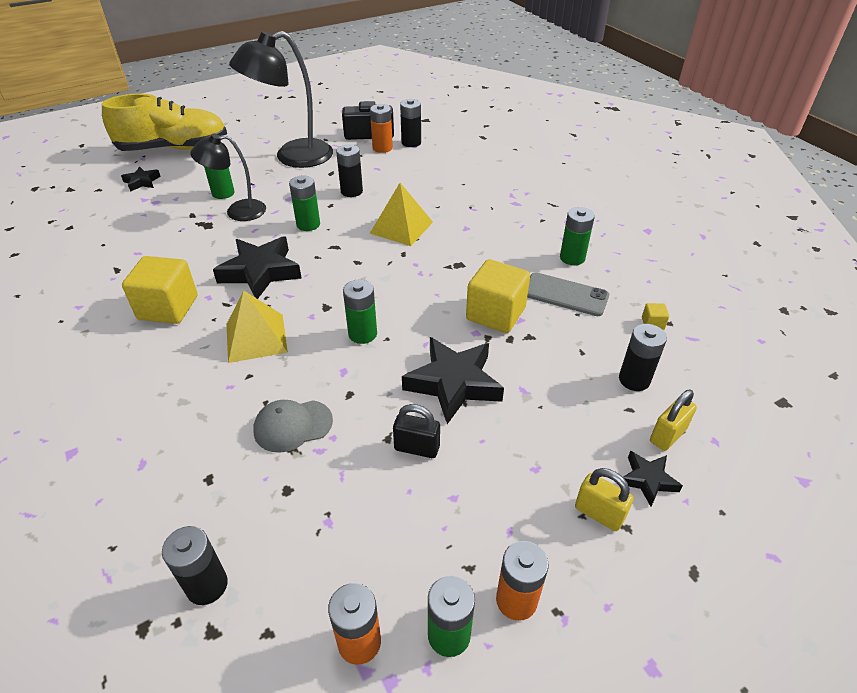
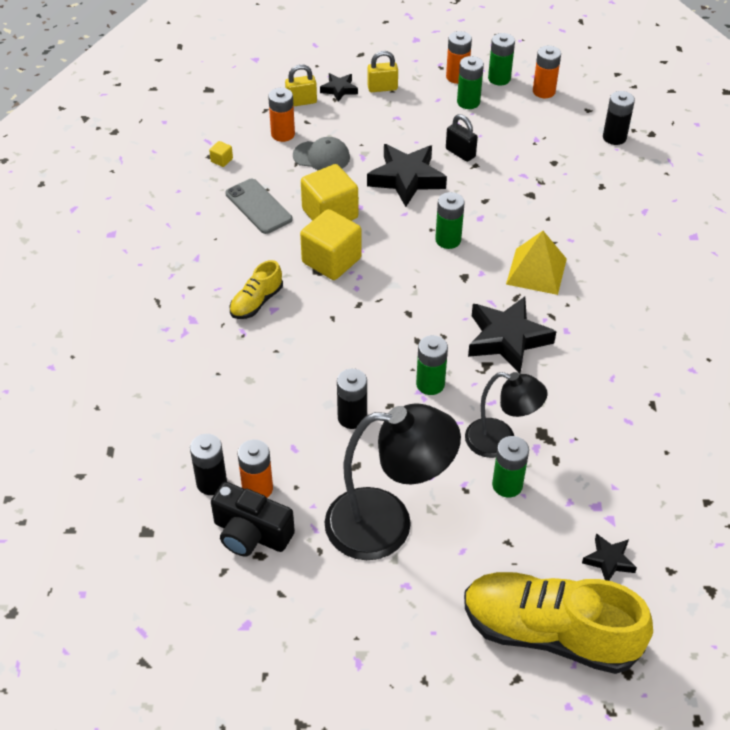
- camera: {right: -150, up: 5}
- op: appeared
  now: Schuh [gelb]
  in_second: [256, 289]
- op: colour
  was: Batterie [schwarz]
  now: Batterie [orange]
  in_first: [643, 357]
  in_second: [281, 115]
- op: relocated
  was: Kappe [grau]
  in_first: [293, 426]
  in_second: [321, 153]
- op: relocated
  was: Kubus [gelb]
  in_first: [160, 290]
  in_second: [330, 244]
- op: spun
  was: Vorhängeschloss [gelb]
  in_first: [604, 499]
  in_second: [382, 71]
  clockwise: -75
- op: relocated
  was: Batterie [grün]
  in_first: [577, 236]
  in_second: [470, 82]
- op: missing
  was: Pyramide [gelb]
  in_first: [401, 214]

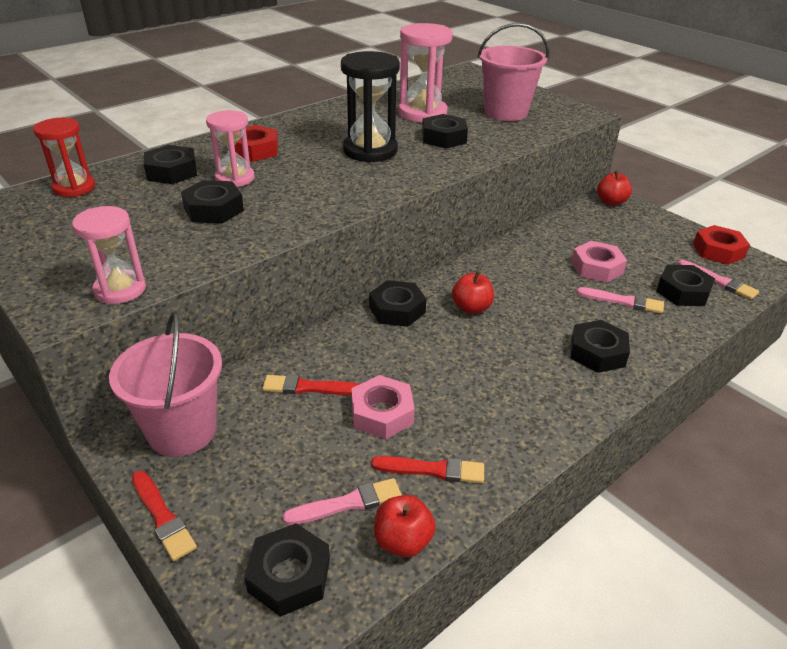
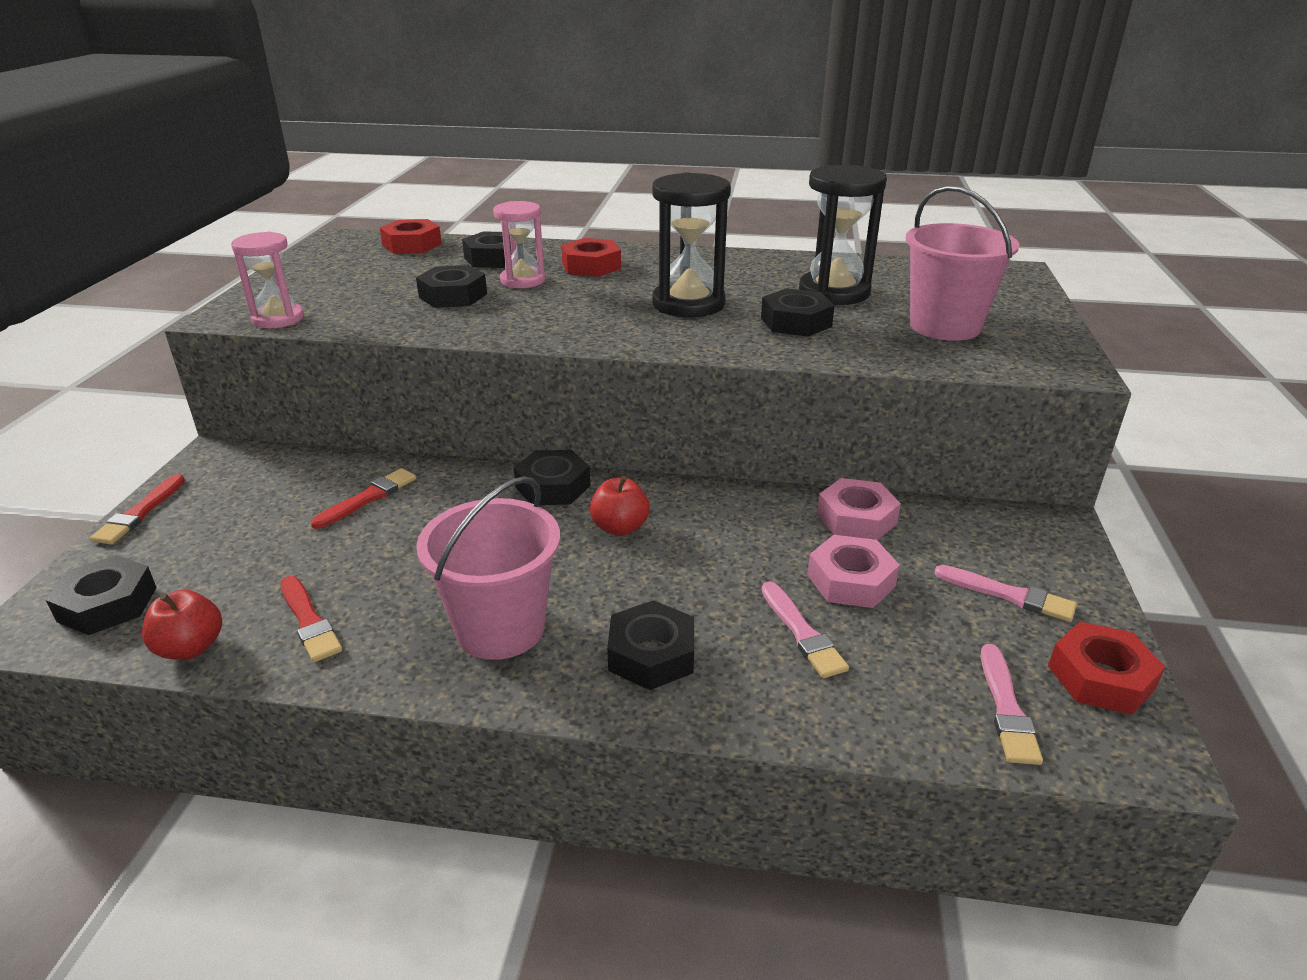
- camera: {right: 50, up: -5}
- op: spun
  was: Pinsel [rot]
  in_first: [310, 384]
  in_second: [363, 498]
  clockwise: 75
- op: exchanged
  was: Sanduhr [rot]
  now: Sechskantmutter [rot]
  in_first: [64, 157]
  in_second: [411, 236]
- op: relocated
  was: Eimer [rosa]
  in_first: [165, 384]
  in_second: [488, 568]
- op: colour
  was: Sanduhr [rosa]
  now: Sanduhr [schwarz]
  in_first: [425, 72]
  in_second: [843, 235]
- op: relocated
  was: Sechskantmutter [rosa]
  in_first: [383, 407]
  in_second: [859, 509]
- op: relocated
  was: Pinsel [rosa]
  in_first: [342, 501]
  in_second: [1005, 593]
- op: missing
  was: Apfel [rot]
  in_first: [614, 188]
- op: missing
  was: Sechskantmutter [schwarz]
  in_first: [685, 285]

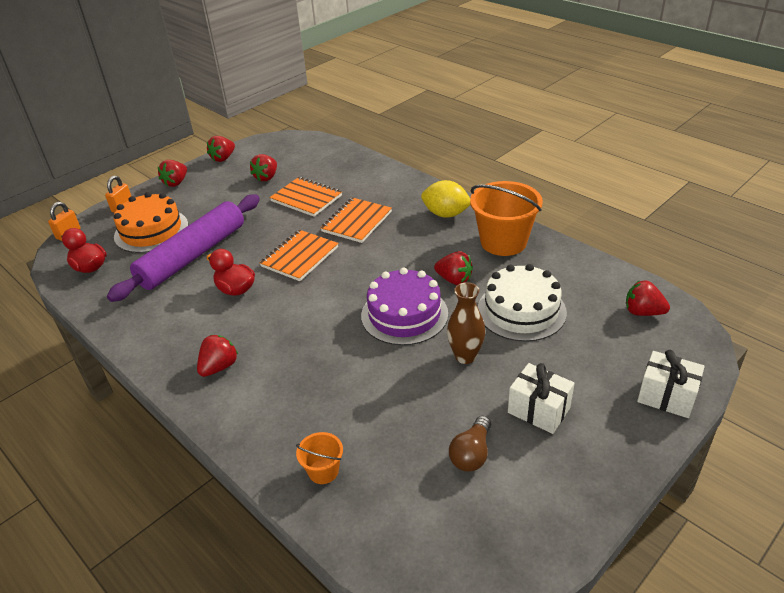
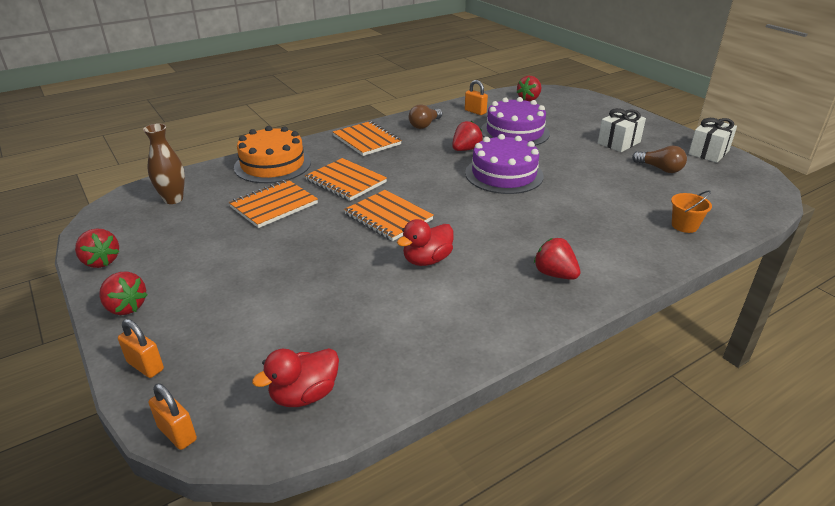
- camera: {right: -80, up: -5}
- op: relocated
  was: Vase [braun]
  in_first: [466, 323]
  in_second: [164, 164]
- op: relocated
  was: Kuchen [orange]
  in_first: [151, 222]
  in_second: [272, 154]
- op: exchanged
  was: Zitrone [gelb]
  now: Notizbuch [orange]
  in_first: [446, 199]
  in_second: [367, 138]
- op: exchanged
  was: Eimer [orange]
  now: Glühbirne [braun]
  in_first: [506, 218]
  in_second: [426, 116]
- op: appeared
  now: Vorhängeschloss [orange]
  in_second: [476, 97]
- op: colour
  was: Kuchen [weiß]
  now: Kuchen [lila]
  in_first: [522, 303]
  in_second: [515, 121]
- op: relocated
  was: Geschenk [weiß]
  in_first: [671, 384]
  in_second: [712, 140]
- op: missing
  was: Nudelholz [lila]
  in_first: [183, 248]
- op: missing
  was: Erdbeere [rot]
  in_first: [263, 167]

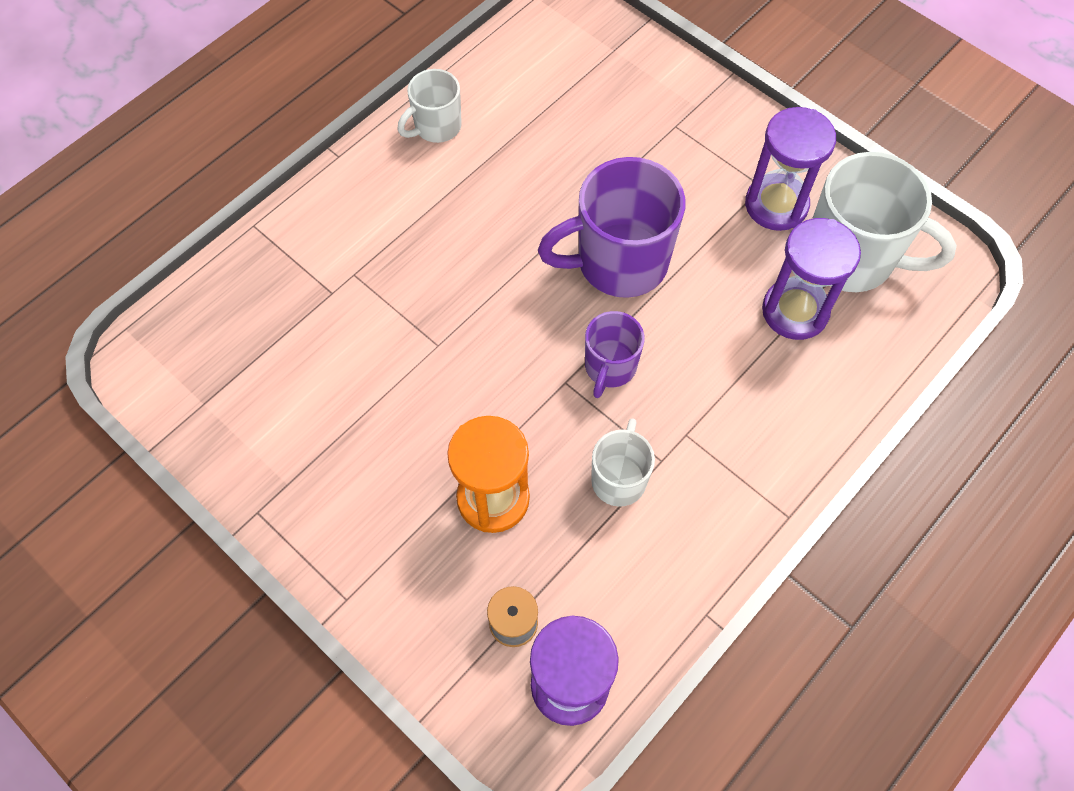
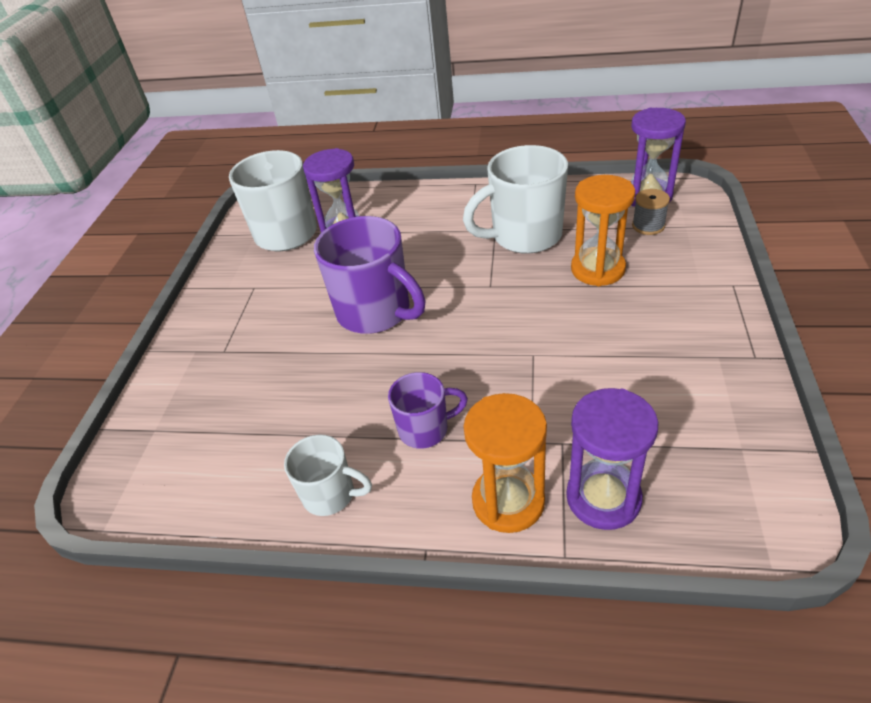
- camera: {right: -120, up: -20}
- op: relocated
  was: Tasse [lila]
  in_first: [615, 354]
  in_second: [428, 410]
- op: size
  was: Tasse [weiß]
  in_first: [623, 462]
  in_second: [515, 199]
  ratio: 1.81
- op: appeared
  now: Sanduhr [orange]
  in_second: [505, 463]
- op: relocated
  was: Sanduhr [lila]
  in_first: [790, 169]
  in_second: [612, 459]

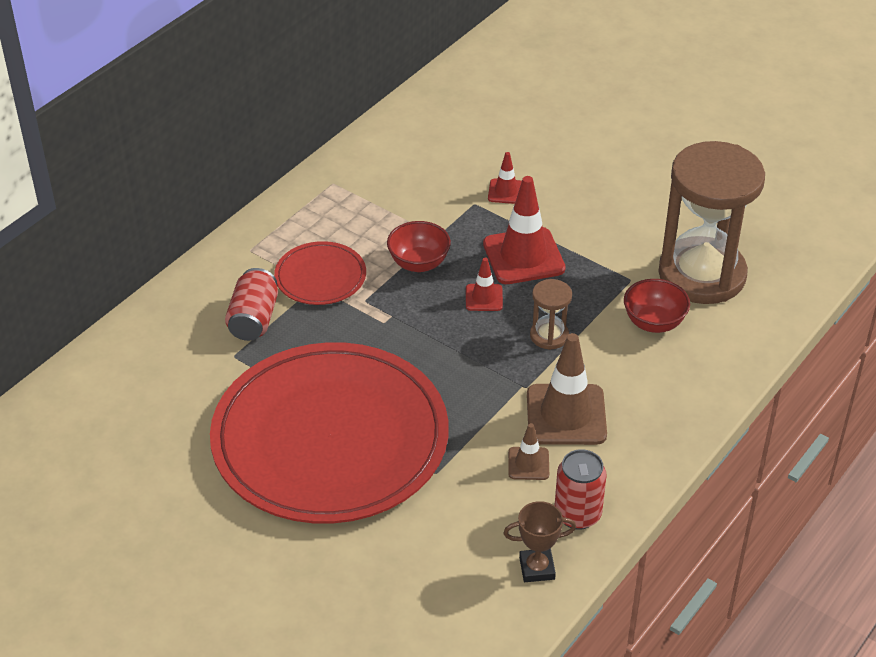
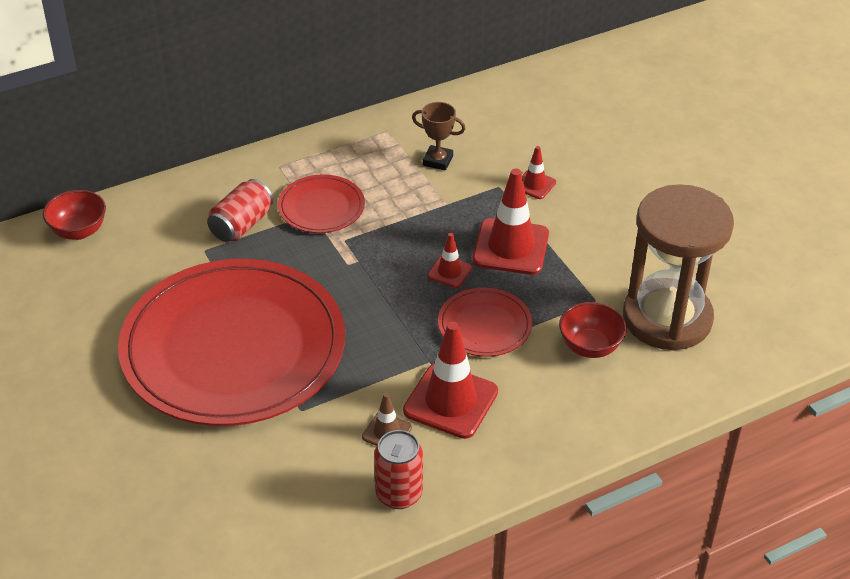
- camera: {right: 25, up: 0}
- op: relocated
  was: Schüssel [rot]
  in_first: [419, 246]
  in_second: [74, 215]
- op: colour
  was: Leitkegel [braun]
  now: Leitkegel [rot]
  in_first: [567, 389]
  in_second: [450, 380]
- op: relocated
  was: Pokal [braun]
  in_first: [540, 541]
  in_second: [439, 136]
- op: exchanged
  was: Sanduhr [braun]
  now: Teller [rot]
  in_first: [551, 314]
  in_second: [485, 322]

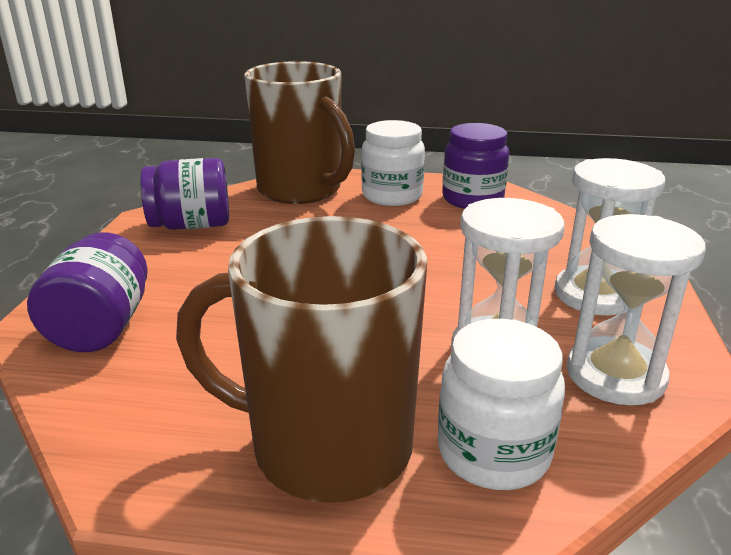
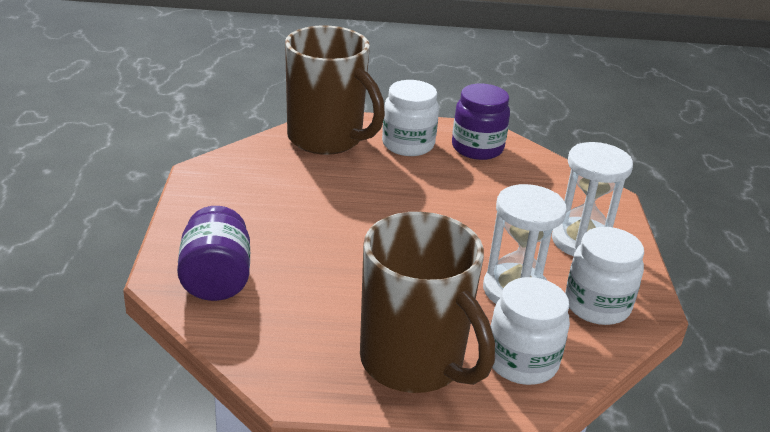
- camera: {right: -10, up: 5}
- op: spun
  was: Tasse [braun]
  in_first: [301, 359]
  in_second: [427, 302]
  clockwise: -135
- op: exchanged
  was: Sanduhr [weiß]
  now: Einmachglas [weiß]
  in_first: [636, 310]
  in_second: [604, 276]
- op: missing
  was: Einmachglas [lila]
  in_first: [184, 194]

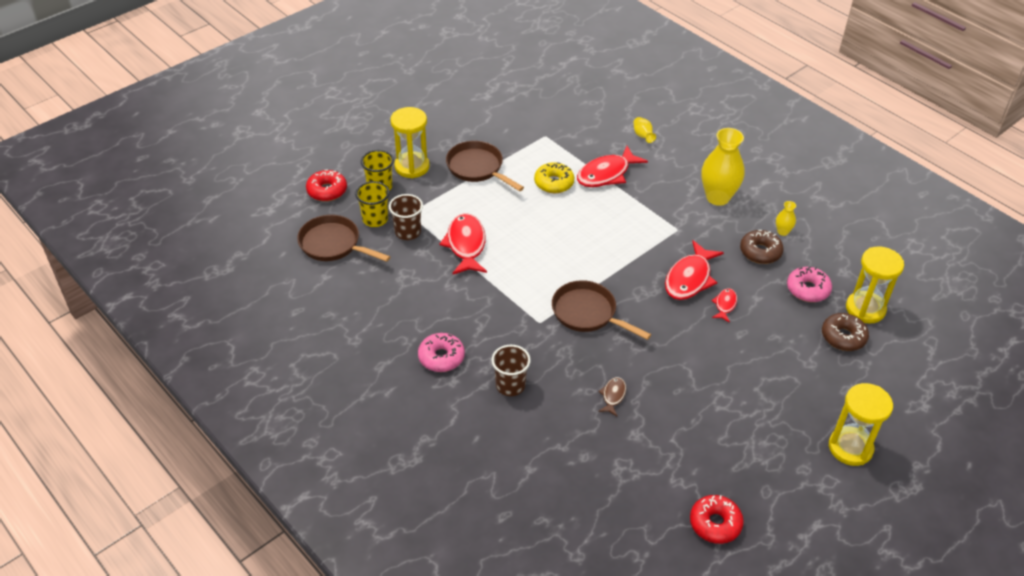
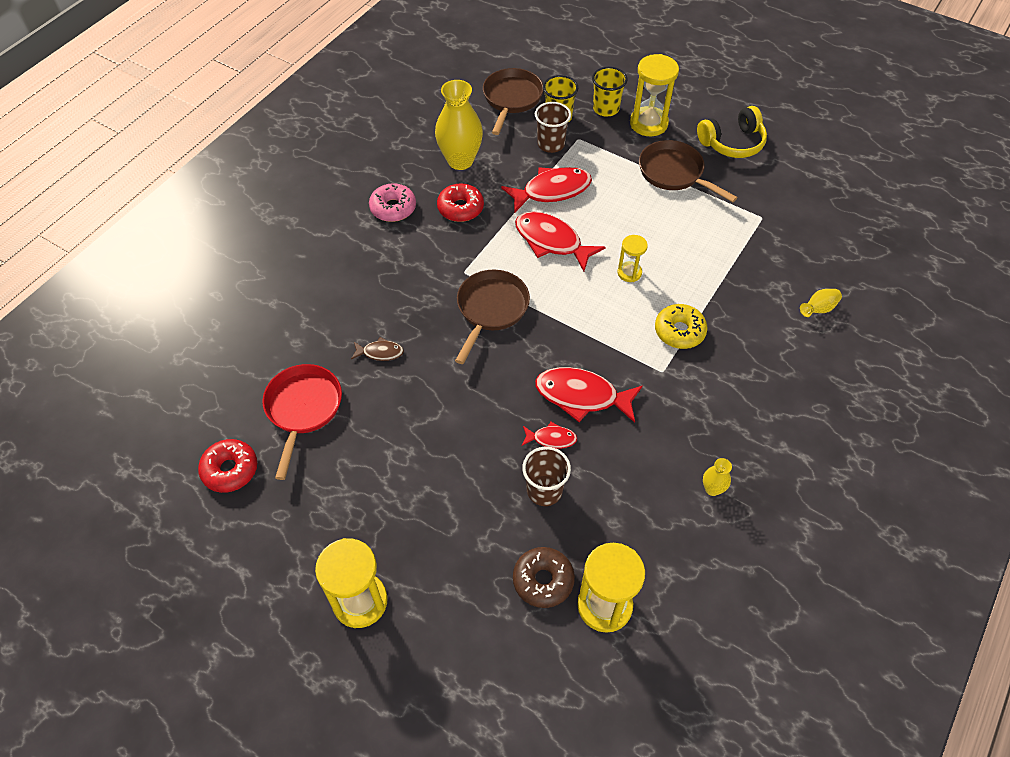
- camera: {right: 75, up: 10}
- op: appeared
  now: Pfanne [rot]
  in_second: [302, 422]
- op: relocated
  was: Vase [gelb]
  in_first: [723, 167]
  in_second: [459, 125]
- op: relocated
  was: Donut [rot]
  in_first: [326, 185]
  in_second: [460, 202]
- op: relocated
  was: Fisch [rot]
  in_first: [612, 166]
  in_second: [560, 241]
- op: relocated
  was: Becher [braun]
  in_first: [511, 370]
  in_second: [546, 476]
- op: appeared
  now: Sanduhr [gelb]
  in_second: [633, 258]
- op: spun
  was: Pfanne [braun]
  in_first: [485, 166]
  in_second: [688, 171]
  clockwise: -75
- op: relocated
  was: Donut [gelb]
  in_first: [554, 177]
  in_second: [681, 326]
- op: appeared
  now: Kopfhörer [gelb]
  in_second: [732, 132]
- op: missing
  was: Donut [braun]
  in_first: [762, 247]
- op: missing
  was: Donut [rosa]
  in_first: [809, 284]

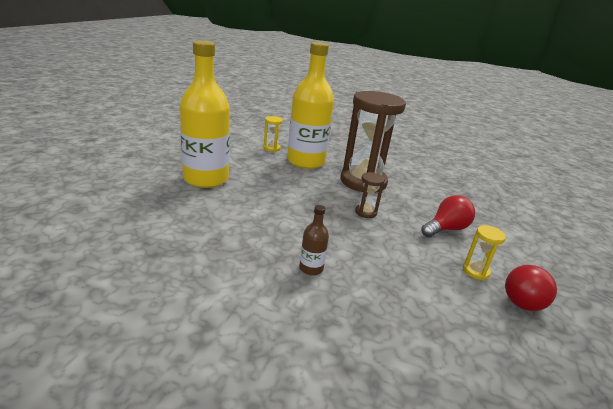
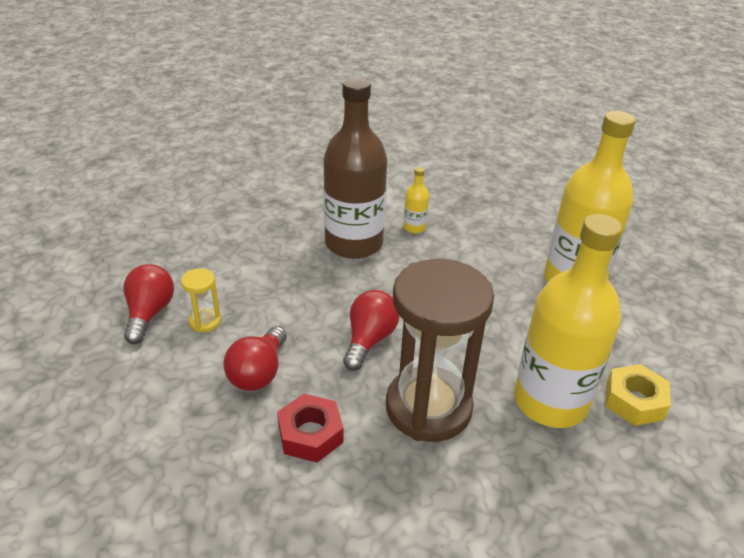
- camera: {right: 145, up: 10}
- op: appeared
  now: Sechskantmutter [rot]
  in_second: [310, 428]
- op: size
  was: Flasche [braun]
  in_first: [314, 240]
  in_second: [355, 168]
  ratio: 2.43
- op: exchanged
  was: Sanduhr [braun]
  now: Glühbirne [rot]
  in_first: [370, 195]
  in_second: [371, 330]
- op: appeared
  now: Flasche [gelb]
  in_second: [416, 200]
- op: exchanged
  was: Sanduhr [gelb]
  now: Sechskantmutter [gelb]
  in_first: [273, 134]
  in_second: [638, 395]

